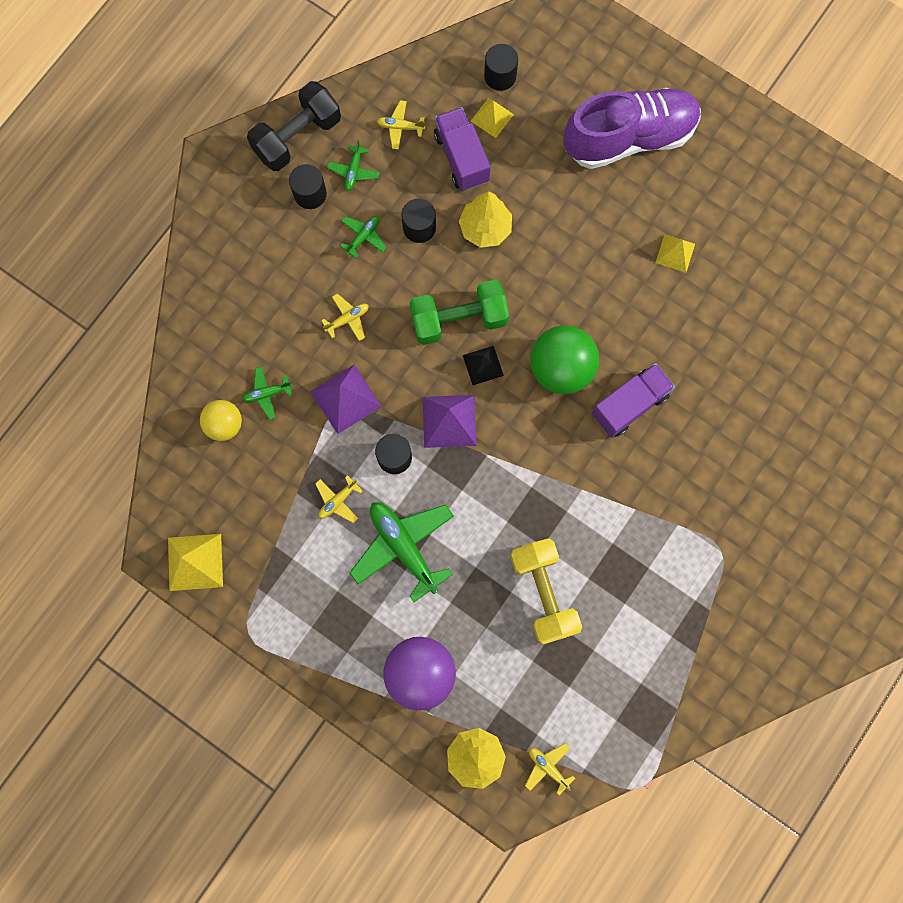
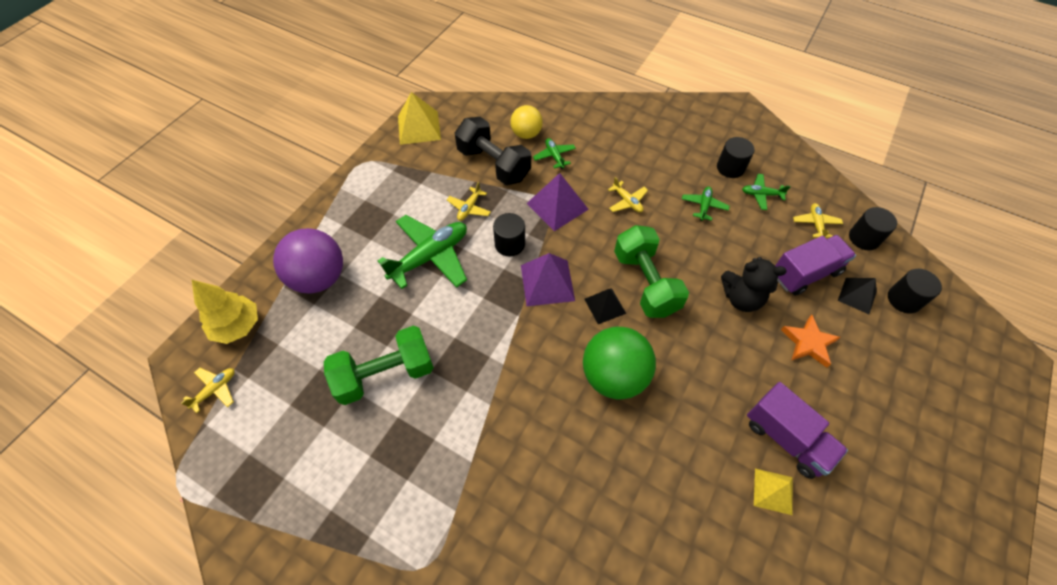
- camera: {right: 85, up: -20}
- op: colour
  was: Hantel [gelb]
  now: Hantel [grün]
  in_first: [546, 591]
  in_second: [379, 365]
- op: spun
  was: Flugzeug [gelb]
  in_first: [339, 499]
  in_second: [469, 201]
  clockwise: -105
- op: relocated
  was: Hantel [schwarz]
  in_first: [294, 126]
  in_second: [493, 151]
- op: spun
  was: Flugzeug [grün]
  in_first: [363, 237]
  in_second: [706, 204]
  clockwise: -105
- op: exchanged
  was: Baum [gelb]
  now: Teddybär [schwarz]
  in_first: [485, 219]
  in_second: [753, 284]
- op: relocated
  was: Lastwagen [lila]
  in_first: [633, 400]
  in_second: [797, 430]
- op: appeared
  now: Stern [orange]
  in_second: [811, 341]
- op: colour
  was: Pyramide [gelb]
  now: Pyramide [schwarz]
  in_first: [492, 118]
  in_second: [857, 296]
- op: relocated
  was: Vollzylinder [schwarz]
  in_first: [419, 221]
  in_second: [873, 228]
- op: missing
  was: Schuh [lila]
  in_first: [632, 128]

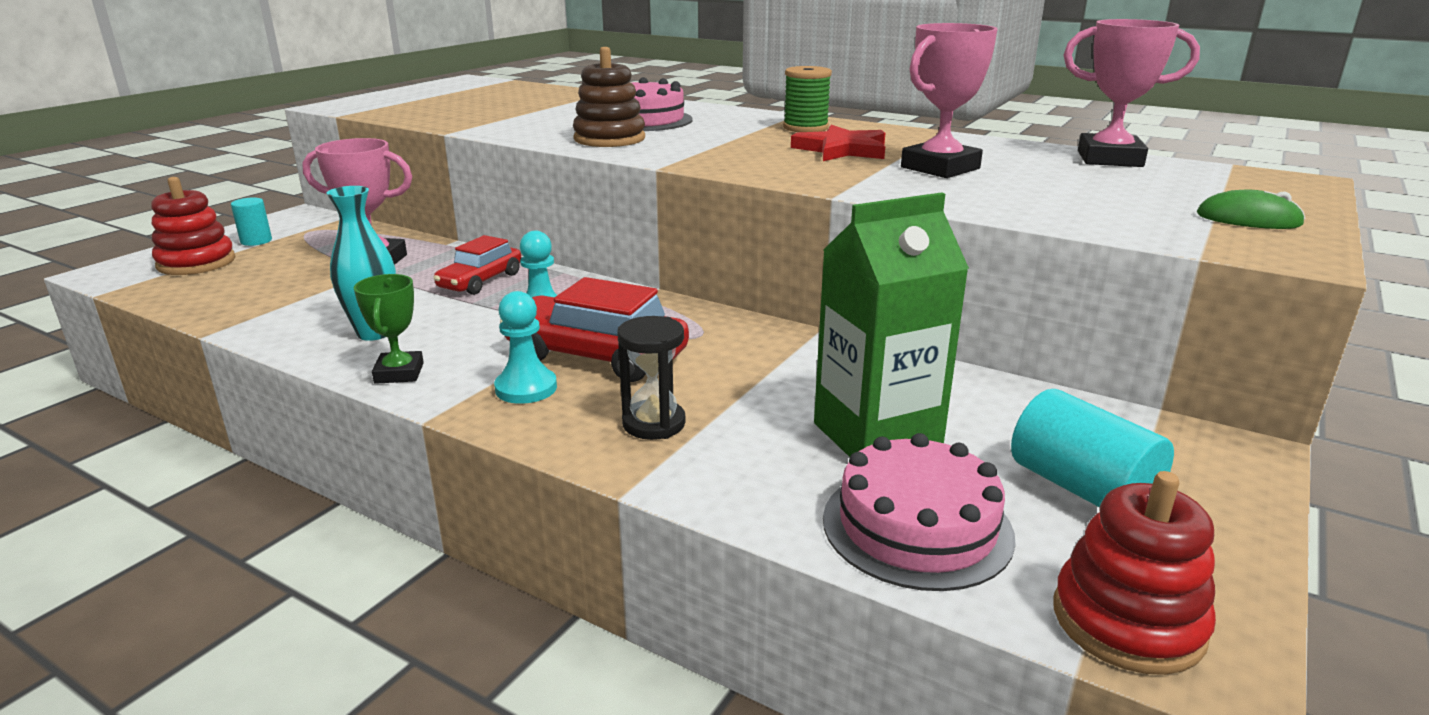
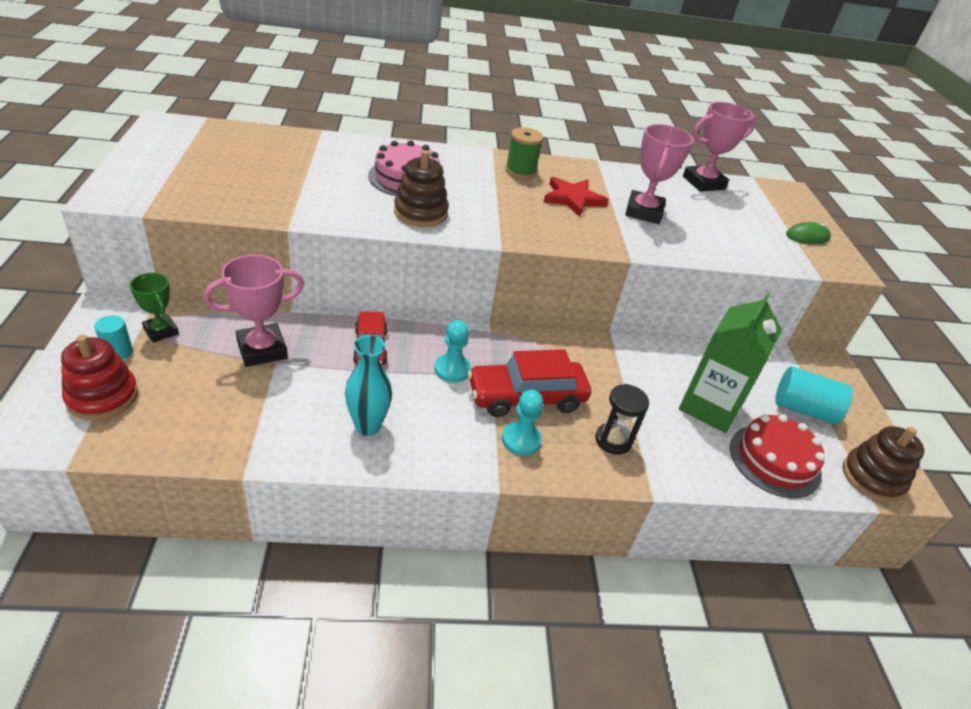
- camera: {right: -40, up: 15}
- op: relocated
  was: Pokal [grün]
  in_first: [389, 329]
  in_second: [154, 308]
- op: colour
  was: Kuchen [rosa]
  now: Kuchen [rot]
  in_first: [919, 512]
  in_second: [777, 456]
- op: colour
  was: Stapelspielzeug [rot]
  now: Stapelspielzeug [braun]
  in_first: [1134, 573]
  in_second: [884, 464]

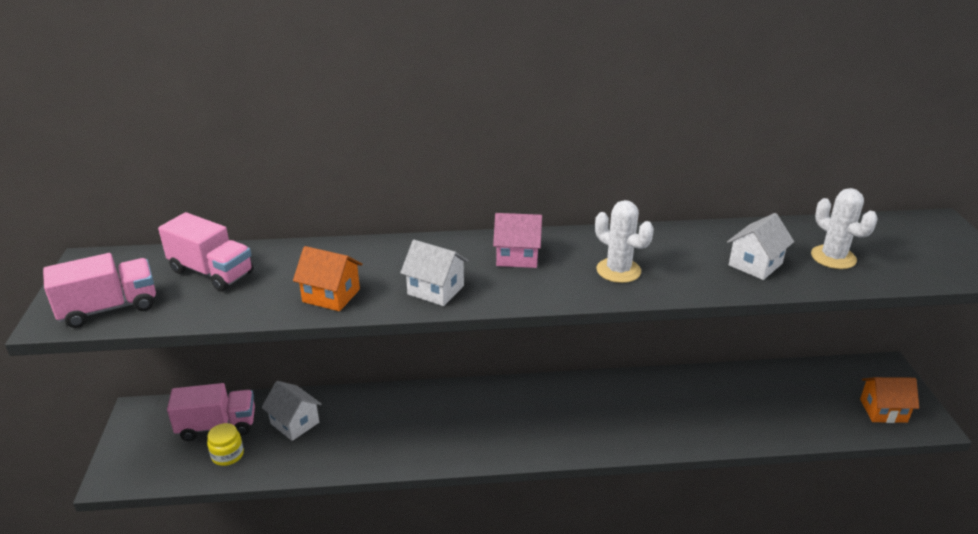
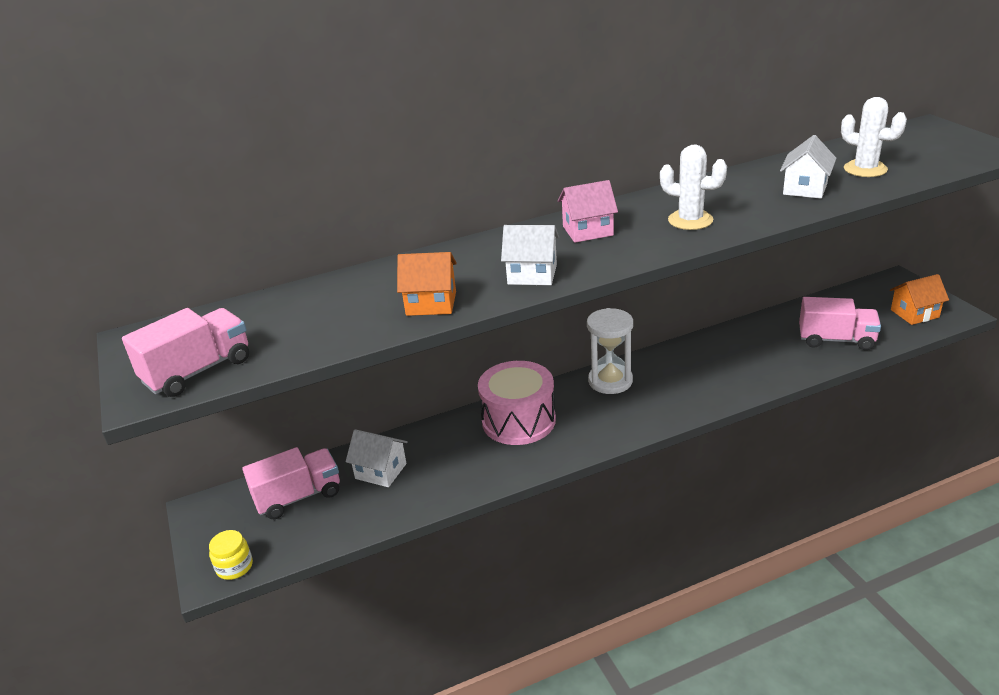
- camera: {right: -15, up: 0}
- op: relocated
  was: Einmachglas [gelb]
  in_first: [225, 444]
  in_second: [231, 555]
- op: appeared
  now: Trommel [rosa]
  in_second: [517, 403]
- op: appeared
  now: Sanduhr [weiß]
  in_second: [610, 351]
- op: relocated
  was: Lastwagen [rosa]
  in_first: [205, 251]
  in_second: [840, 323]

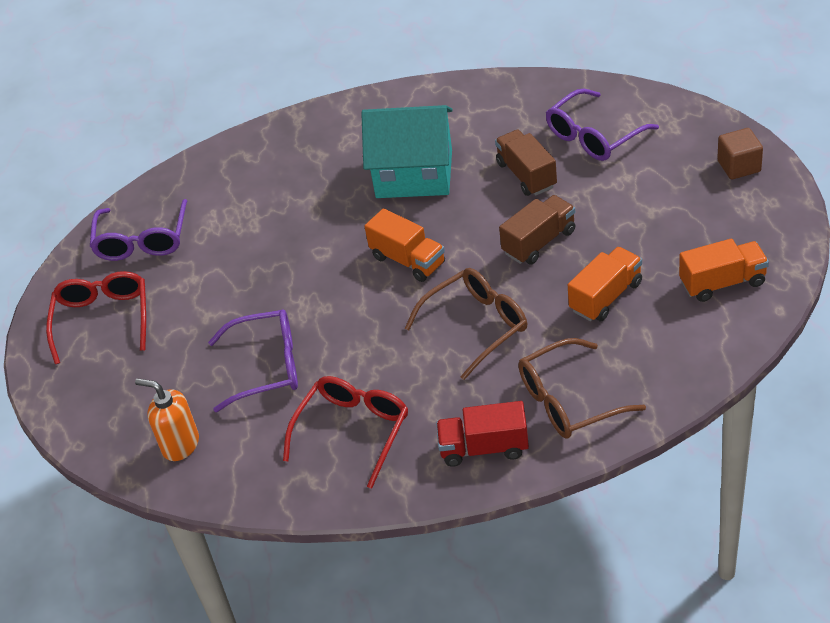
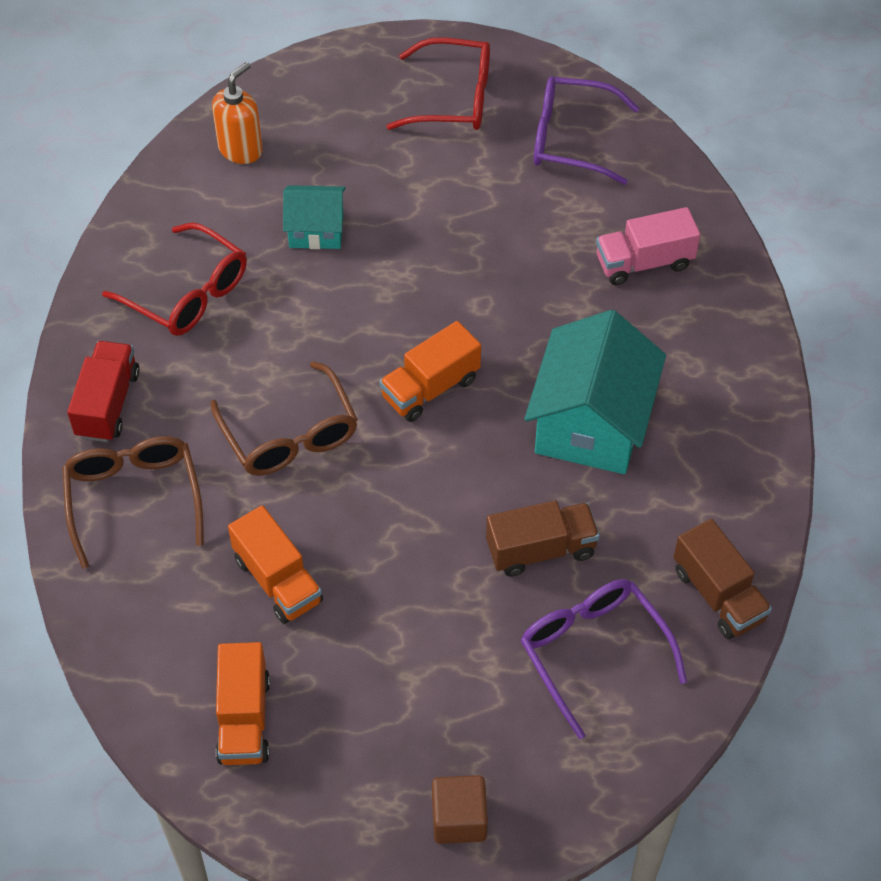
- camera: {right: 95, up: 10}
- op: exchanged
  was: Brille [lila]
  now: Haus [türkis]
  in_first: [253, 360]
  in_second: [314, 217]
- op: appeared
  now: Lastwagen [rosa]
  in_second: [648, 246]
- op: relocated
  was: Lastwagen [braun]
  in_first: [537, 230]
  in_second: [723, 579]

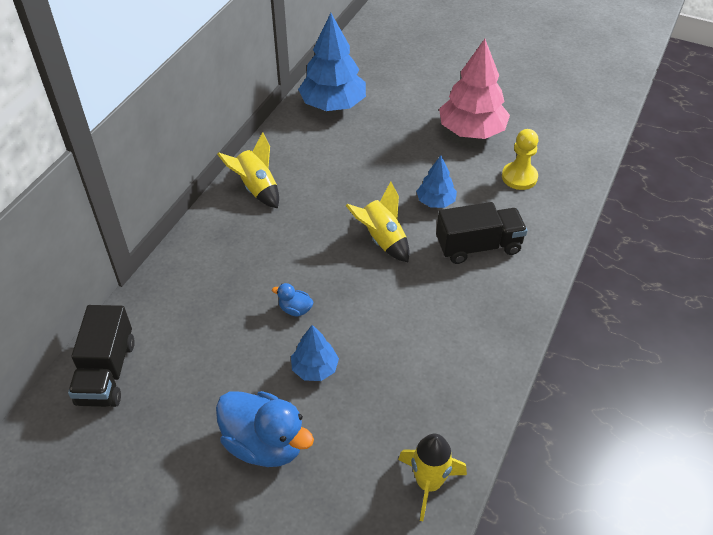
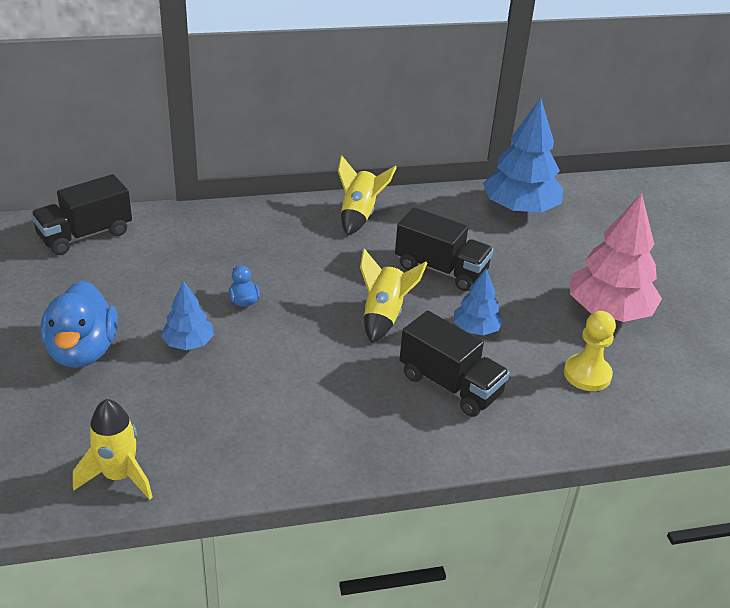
- camera: {right: 50, up: -10}
- op: appeared
  now: Lastwagen [schwarz]
  in_second: [444, 249]

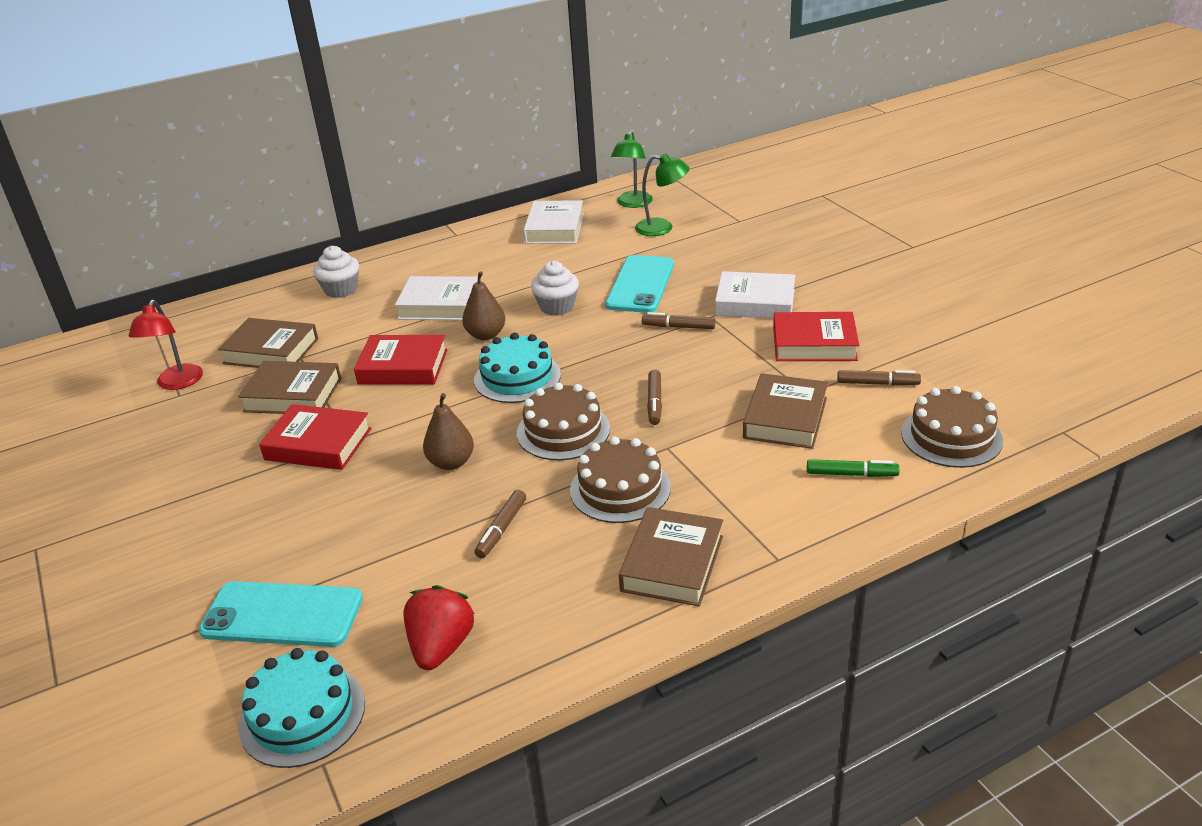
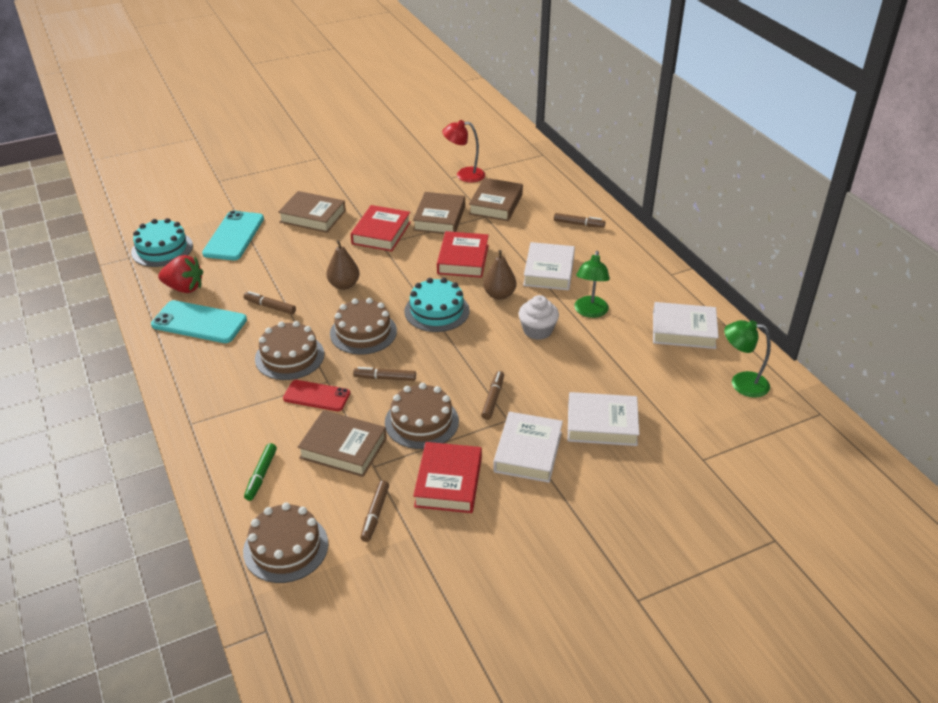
- camera: {right: 90, up: 5}
- op: relocated
  was: Handy [türkis]
  in_first: [639, 284]
  in_second: [199, 321]
- op: relocated
  was: Buch [braun]
  in_first: [671, 557]
  in_second: [312, 212]
- op: appeared
  now: Handy [rot]
  in_second: [316, 395]
- op: appeared
  now: Kuchen [braun]
  in_second: [422, 416]
- op: exchanged
  was: Muffin [weiß]
  now: Filzstift [braun]
  in_first: [336, 272]
  in_second: [579, 220]
- op: appeared
  now: Buch [weiß]
  in_second: [604, 419]
- op: relocated
  was: Lampe [grün]
  in_first: [662, 194]
  in_second: [592, 284]

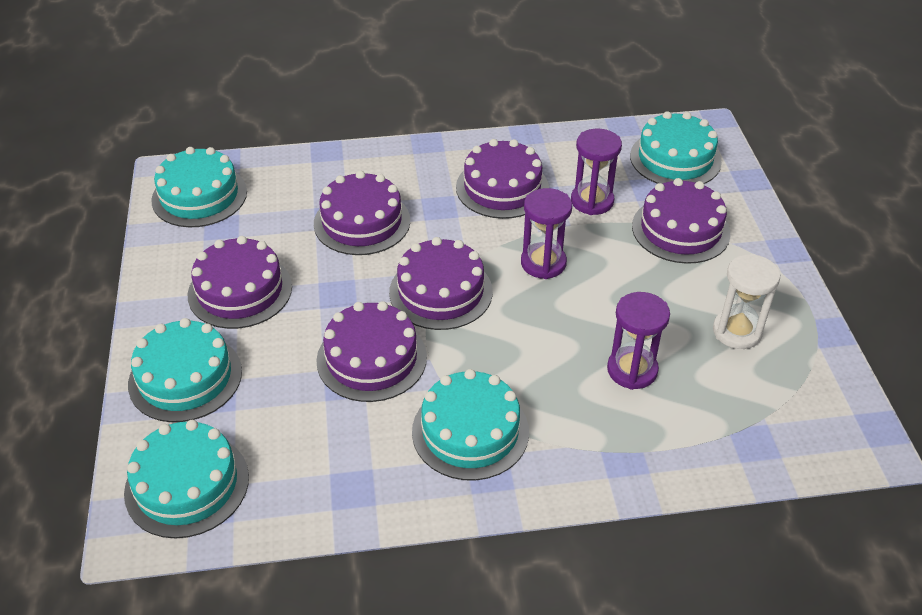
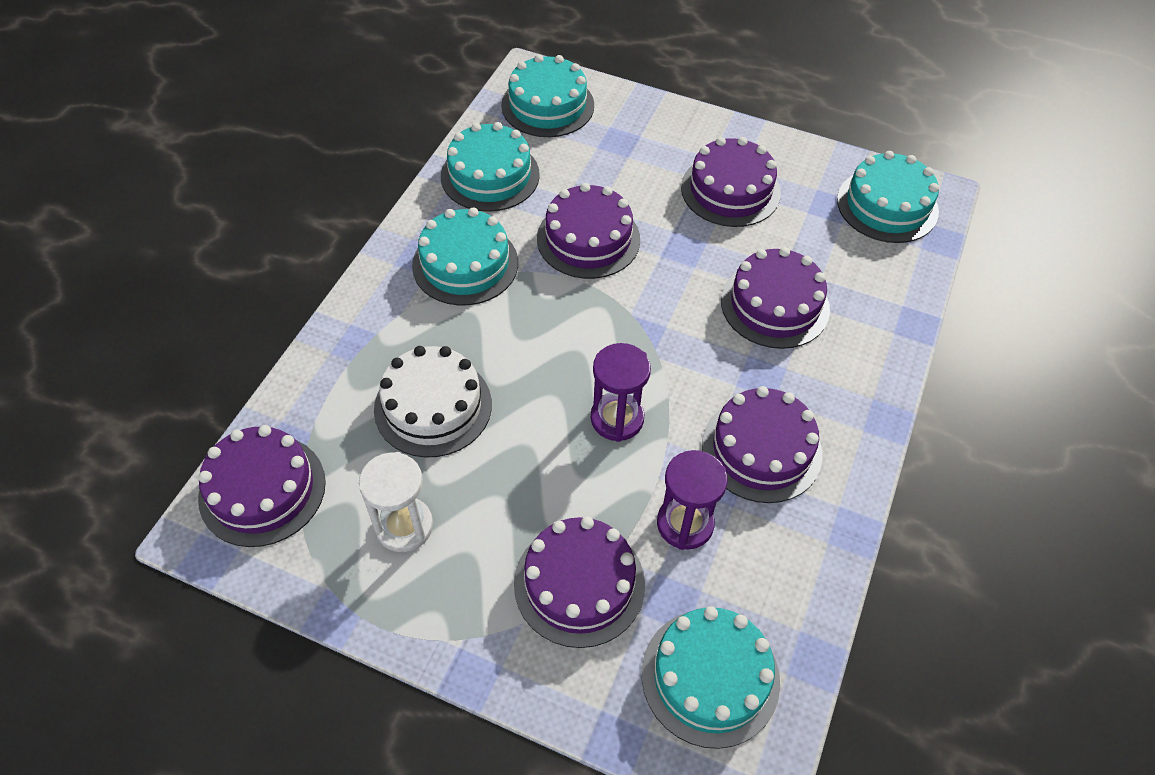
- camera: {right: 120, up: 10}
- op: relocated
  was: Kuchen [lila]
  in_first: [441, 283]
  in_second: [262, 486]
- op: exchanged
  was: Sanduhr [lila]
  now: Kuchen [weiß]
  in_first: [638, 341]
  in_second: [433, 402]
- op: relocated
  was: Kuchen [türkis]
  in_first: [185, 370]
  in_second: [490, 167]

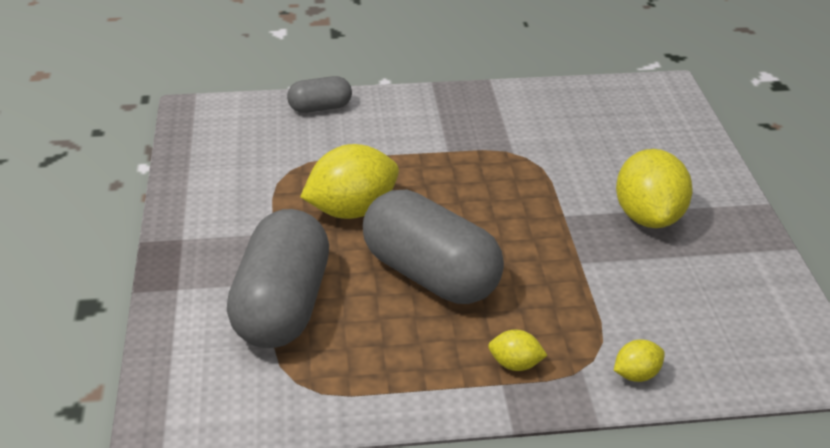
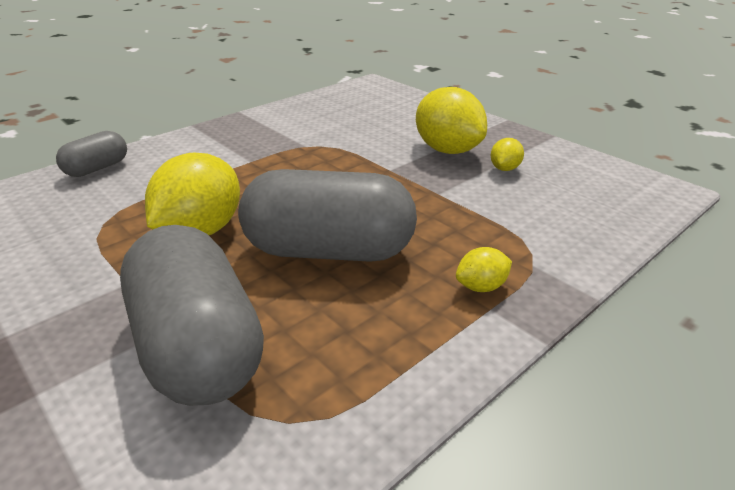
- camera: {right: -35, up: -5}
- op: relocated
  was: Zitrone [gelb]
  in_first: [639, 361]
  in_second: [507, 154]

